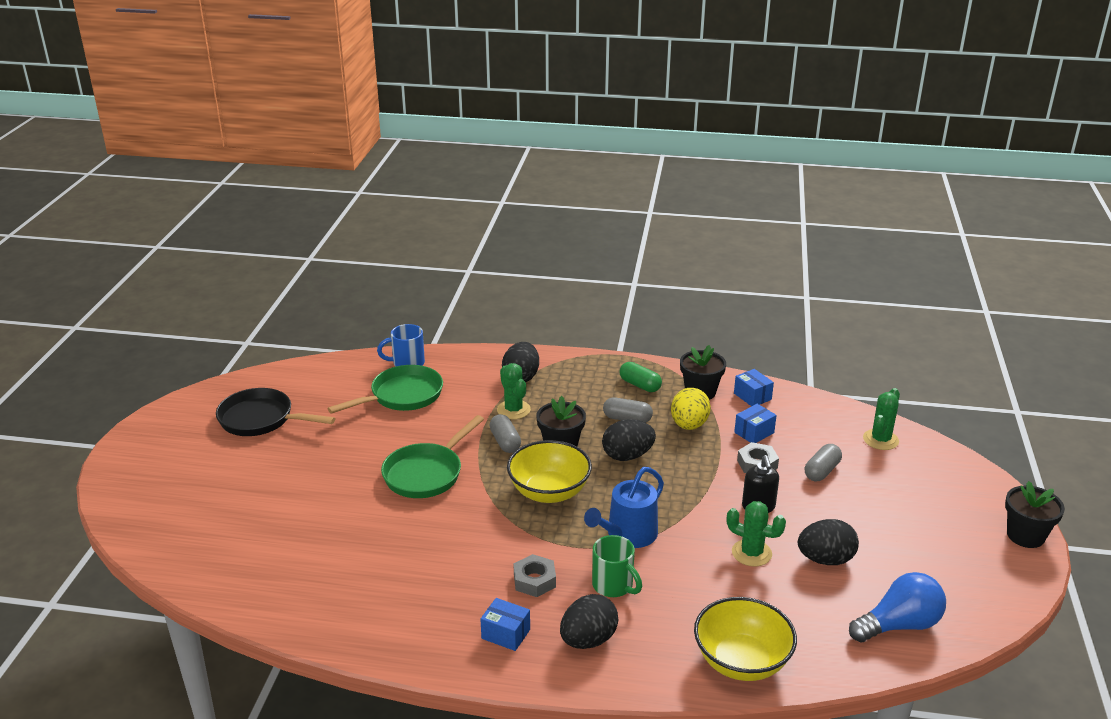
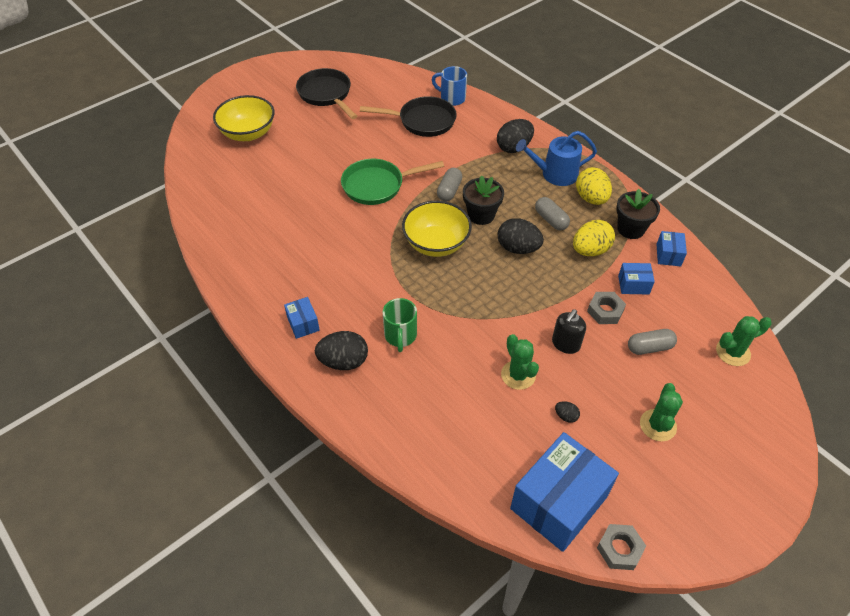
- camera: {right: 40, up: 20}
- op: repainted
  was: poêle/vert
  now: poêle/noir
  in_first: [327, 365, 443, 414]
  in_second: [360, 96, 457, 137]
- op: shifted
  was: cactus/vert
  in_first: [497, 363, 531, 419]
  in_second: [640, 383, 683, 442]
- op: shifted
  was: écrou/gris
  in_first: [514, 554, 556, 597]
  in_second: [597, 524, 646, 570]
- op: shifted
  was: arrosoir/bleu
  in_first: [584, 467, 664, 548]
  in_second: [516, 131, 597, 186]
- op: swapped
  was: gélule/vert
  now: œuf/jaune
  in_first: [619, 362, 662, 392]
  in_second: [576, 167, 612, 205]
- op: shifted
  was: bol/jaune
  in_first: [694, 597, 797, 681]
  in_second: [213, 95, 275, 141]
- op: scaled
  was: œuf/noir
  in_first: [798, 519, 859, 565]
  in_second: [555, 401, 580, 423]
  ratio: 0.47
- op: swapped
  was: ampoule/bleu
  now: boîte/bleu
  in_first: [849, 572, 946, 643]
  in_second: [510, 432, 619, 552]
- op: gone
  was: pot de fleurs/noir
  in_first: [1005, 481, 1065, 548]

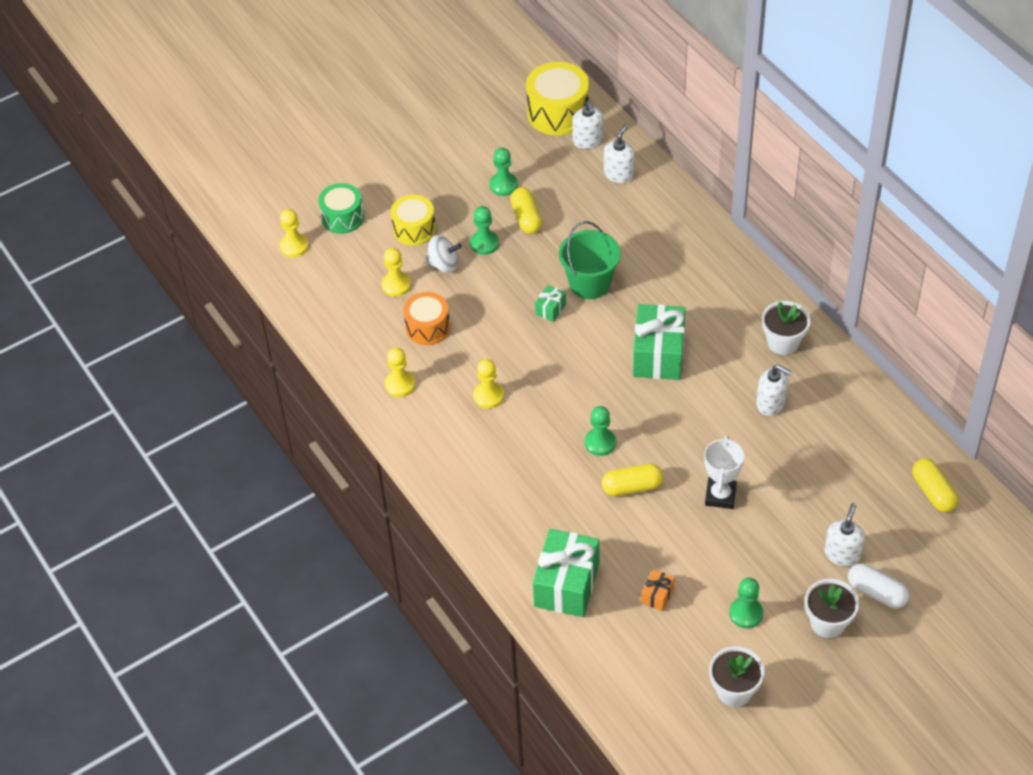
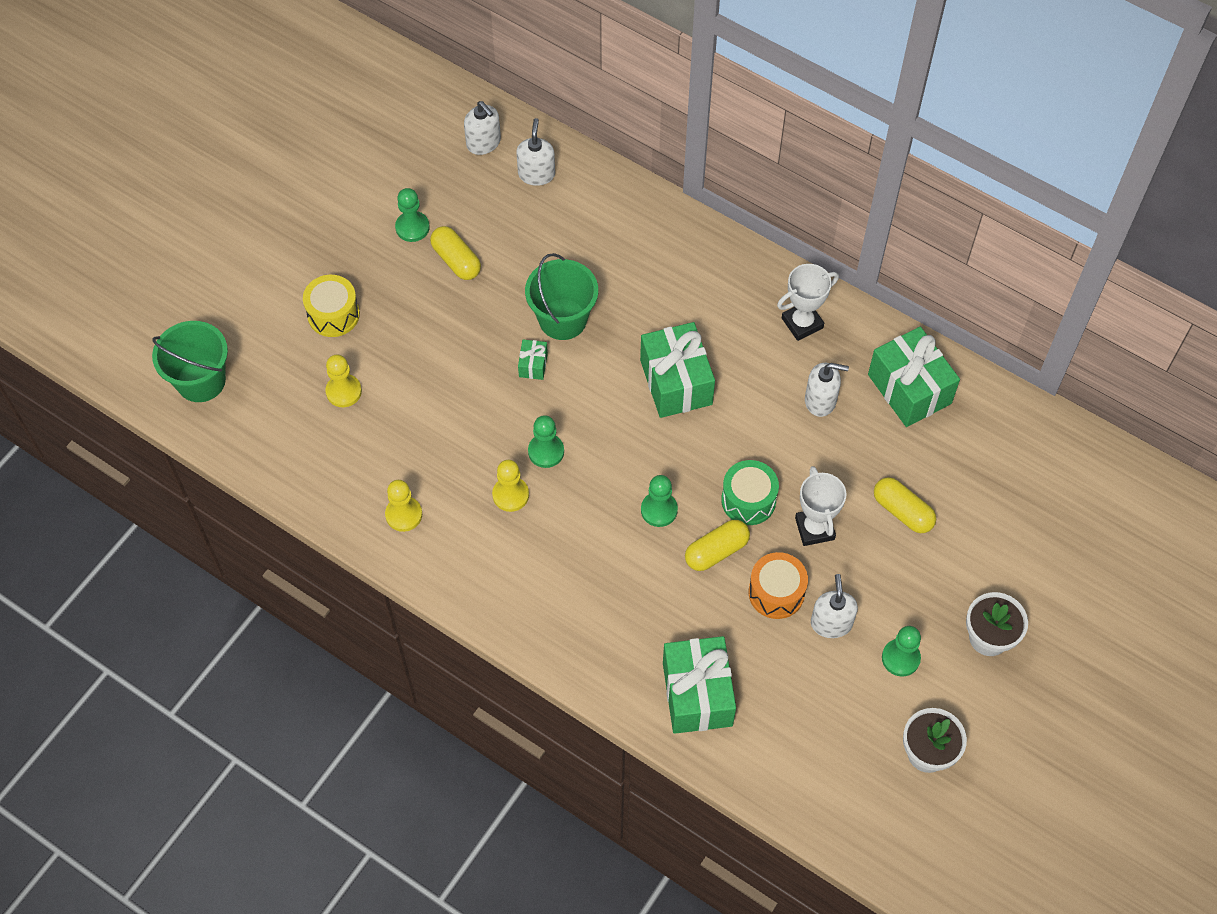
- camera: {right: -25, up: 10}
- op: swapped
  was: pion/jaune
  now: seau/vert
  in_first: [279, 209, 309, 257]
  in_second: [152, 321, 228, 402]
- op: shifted
  was: tambour/vert
  in_first: [318, 183, 364, 234]
  in_second: [721, 460, 779, 525]
- op: shifted
  was: tambour/orange
  in_first: [403, 292, 450, 345]
  in_second: [749, 552, 808, 619]
- op: gone
  was: toupie/blanc
  in_first: [425, 235, 462, 273]
- op: shifted
  was: pion/vert
  in_first: [470, 206, 499, 255]
  in_second: [528, 415, 564, 468]
- op: gone
  was: tambour/jaune
  in_first: [526, 62, 589, 135]
- op: gone
  was: cadeau/orange
  in_first: [641, 570, 675, 611]
- op: swapped
  was: pot de fleurs/blanc
  now: trophée/blanc
  in_first: [762, 301, 811, 355]
  in_second: [777, 264, 839, 341]
- op: shifted
  was: distributeur de savon/blanc
  in_first: [824, 503, 865, 566]
  in_second: [811, 574, 858, 638]
- op: gone
  was: gélule/blanc
  in_first: [848, 563, 910, 608]
- op: shifted
  was: gélule/jaune
  in_first: [912, 458, 958, 512]
  in_second: [874, 477, 936, 533]
- op: new
  now: cadeau/vert
  in_second: [868, 327, 960, 427]

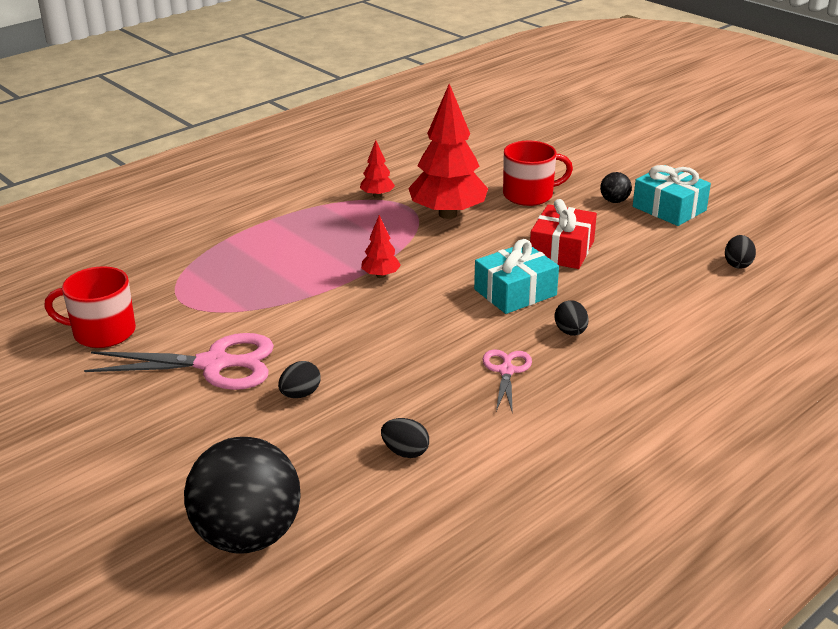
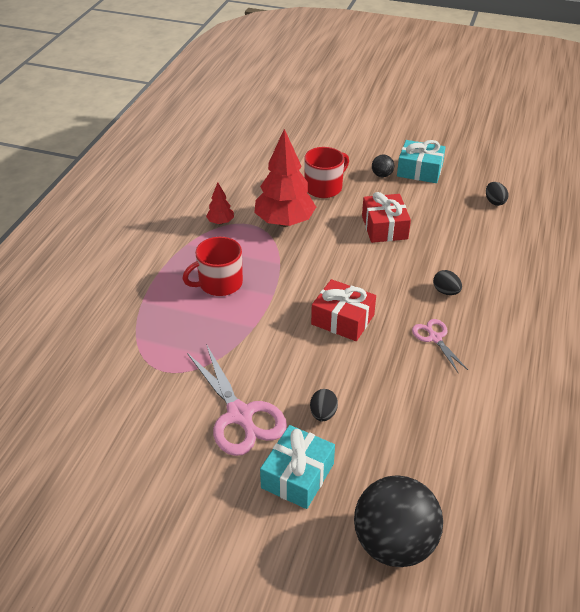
- camera: {right: -30, up: 10}
- op: shifted
  was: tasse/rouge
  in_first: [44, 266, 136, 348]
  in_second: [183, 237, 243, 296]
- op: rotated
  was: ciseaux/rose
  in_first: [84, 333, 274, 390]
  in_second: [187, 344, 287, 456]
  clockwise: 90
- op: gone
  was: arbre/rouge
  in_first: [361, 215, 401, 278]
- op: gone
  was: œuf/noir
  in_first: [381, 418, 429, 458]
- op: shifted
  was: cadeau/turquoise
  in_first: [474, 239, 559, 314]
  in_second: [260, 425, 335, 509]
- op: new
  now: cadeau/rouge
  in_second: [311, 279, 376, 341]

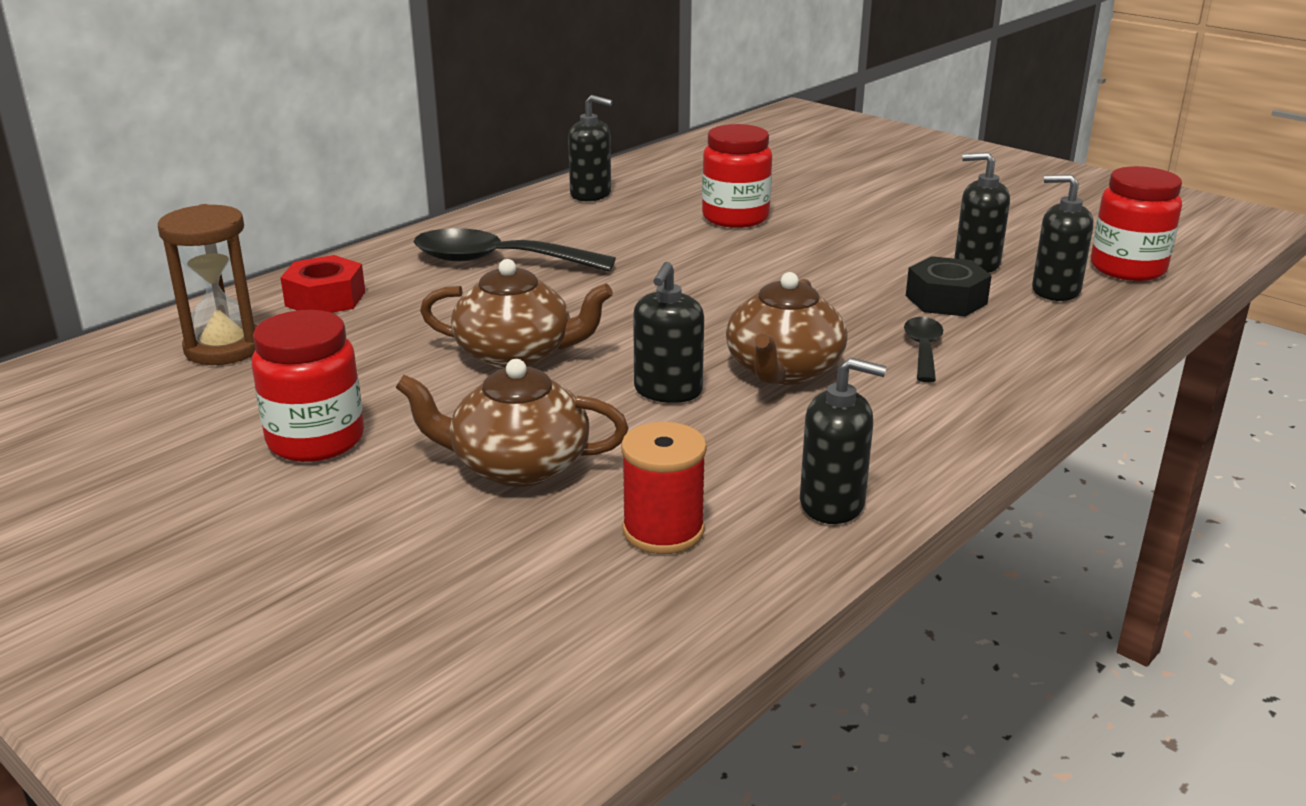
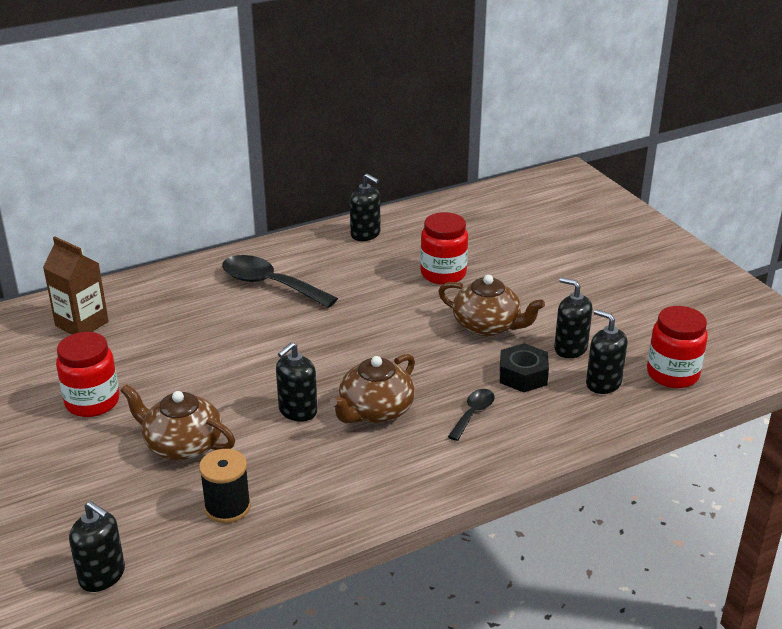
- camera: {right: 20, up: 5}
- op: swapped
  was: sablier/marron
  now: brique de lait/marron
  in_first: [158, 204, 258, 365]
  in_second: [43, 237, 109, 335]
- op: gone
  was: écrou/rouge
  in_first: [280, 255, 365, 313]
- op: shifted
  was: théière/marron
  in_first: [420, 259, 613, 369]
  in_second: [438, 275, 545, 336]
- op: repainted
  was: bobine/rouge
  now: bobine/noir
  in_first: [621, 422, 707, 554]
  in_second: [199, 449, 251, 523]
- op: shifted
  was: distributeur de savon/noir
  in_first: [800, 357, 887, 524]
  in_second: [69, 501, 125, 592]

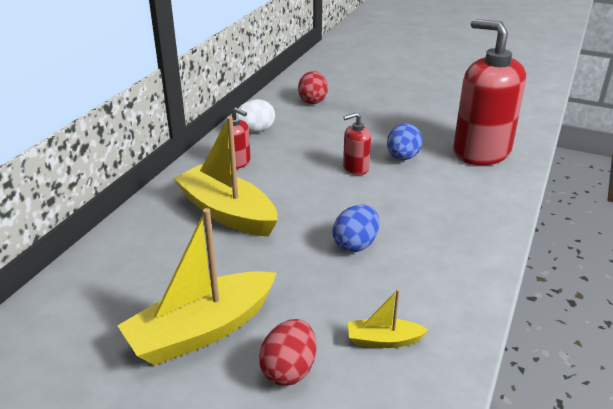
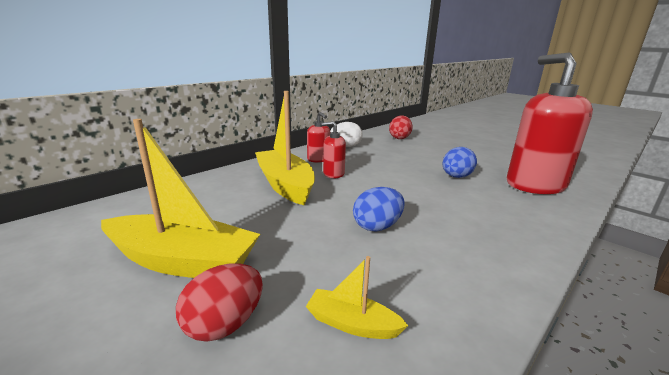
- camera: {right: 20, up: -10}
- op: rotated
  was: bateau/jaune
  in_first: [117, 208, 277, 366]
  in_second: [101, 119, 260, 278]
  clockwise: -150
- op: shifted
  was: distributeur de savon/rouge
  in_first: [343, 112, 371, 175]
  in_second: [321, 121, 346, 178]

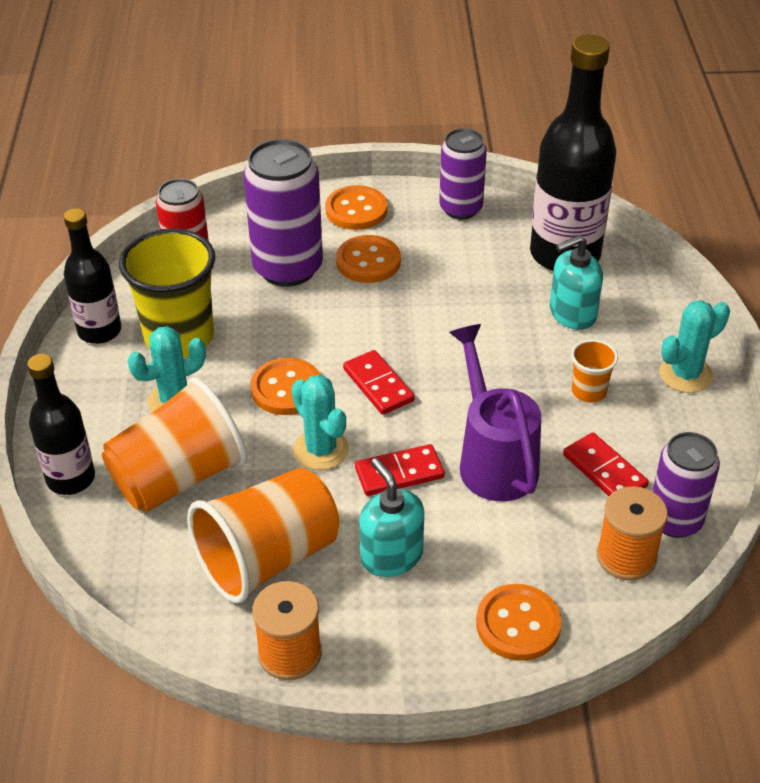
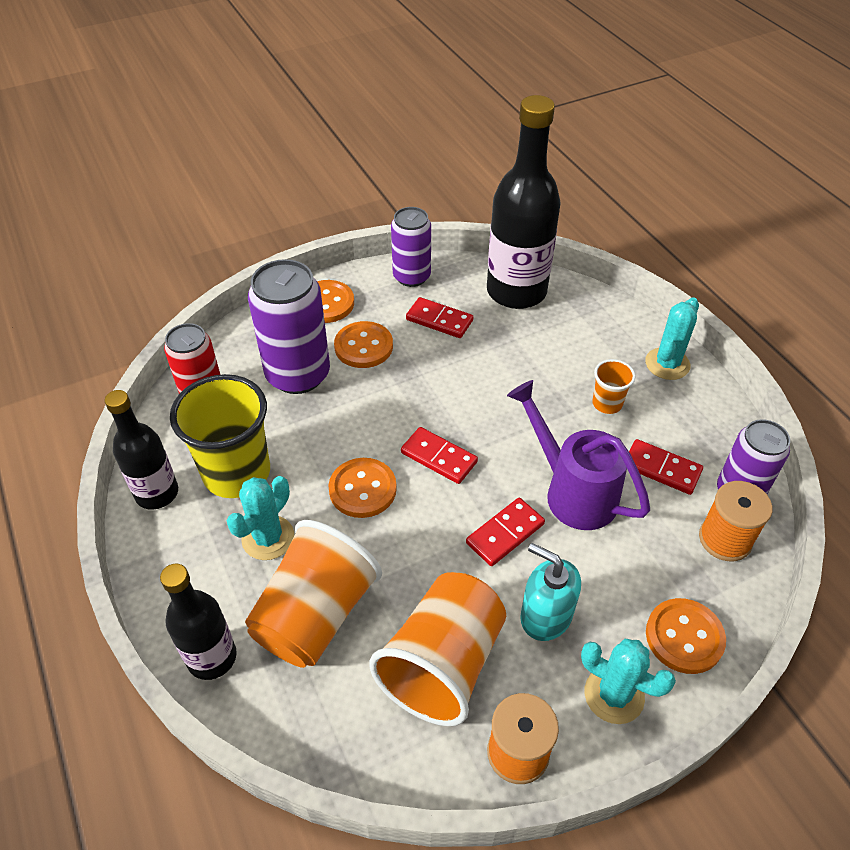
- camera: {right: -25, up: 5}
- op: shifted
  was: cactus/turquoise
  in_first: [292, 375, 349, 470]
  in_second: [581, 639, 676, 724]
- op: gone
  was: distributeur de savon/turquoise
  in_first: [550, 235, 603, 330]
- op: new
  now: domino/rouge
  in_second: [406, 297, 473, 338]

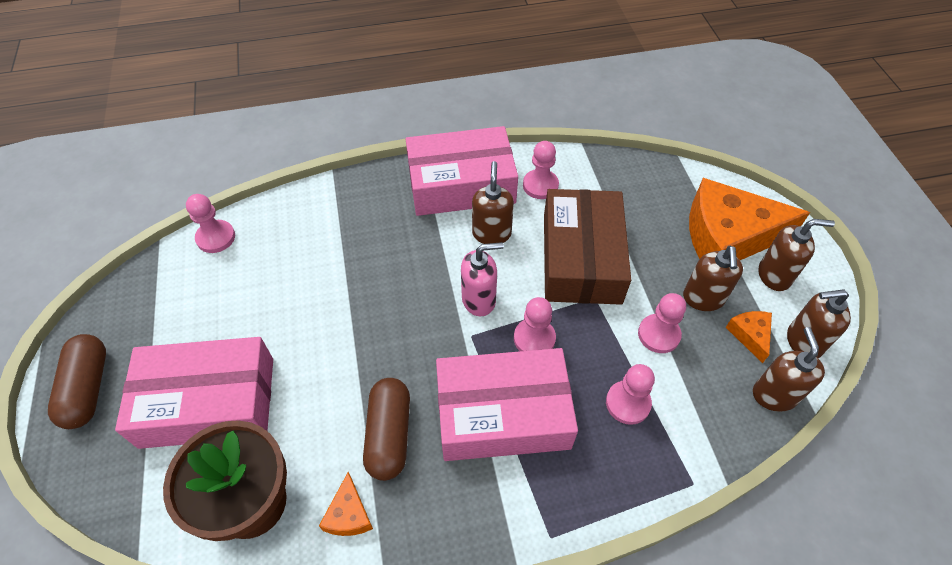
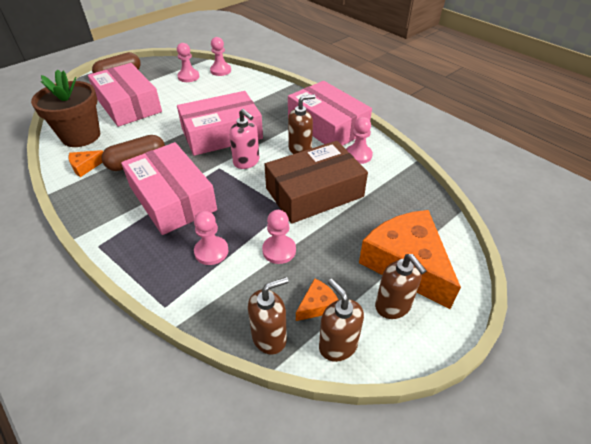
- camera: {right: 60, up: -10}
- op: shifted
  was: pion/rose
  in_first: [514, 297, 556, 351]
  in_second: [177, 43, 199, 82]
- op: gone
  was: distributeur de savon/marron
  in_first: [683, 246, 743, 311]
- op: new
  now: boîte/rose
  in_second: [177, 91, 263, 156]

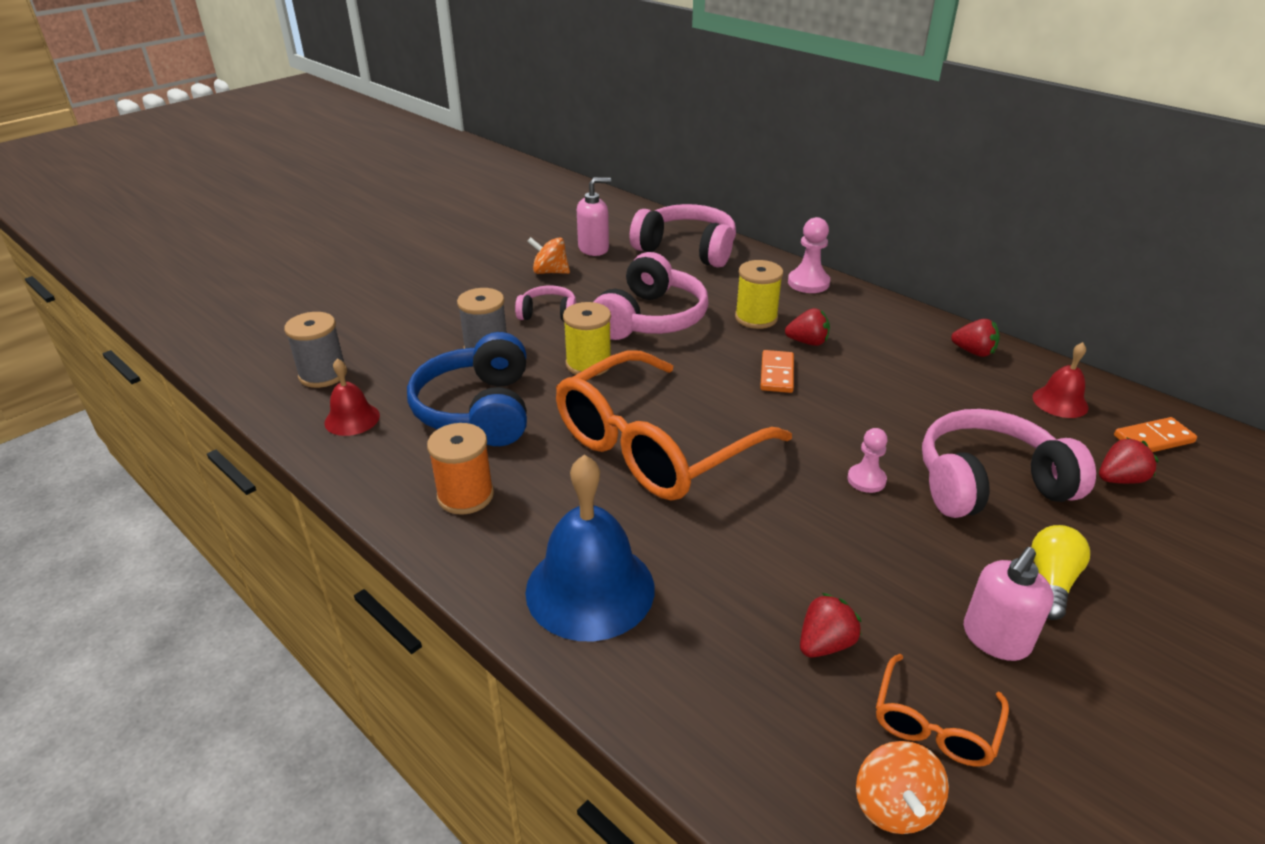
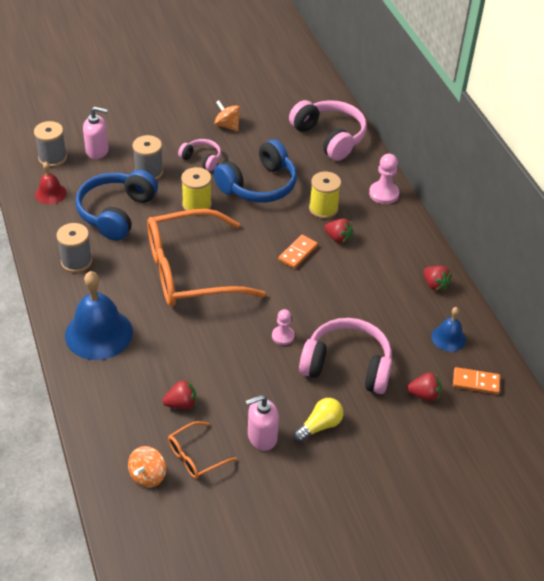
- camera: {right: 25, up: 10}
- op: repainted
  was: bobine/orange
  now: bobine/gris
  in_first: [427, 423, 494, 515]
  in_second: [56, 223, 92, 273]
- op: shifted
  was: distributeur de savon/rose
  in_first: [577, 178, 611, 256]
  in_second: [83, 107, 109, 159]
- op: repainted
  was: casque audio/rose
  now: casque audio/bleu
  in_first: [594, 252, 709, 340]
  in_second: [214, 139, 297, 203]
- op: repainted
  was: cloche/rouge
  now: cloche/bleu
  in_first: [1033, 342, 1088, 418]
  in_second: [431, 307, 466, 352]

